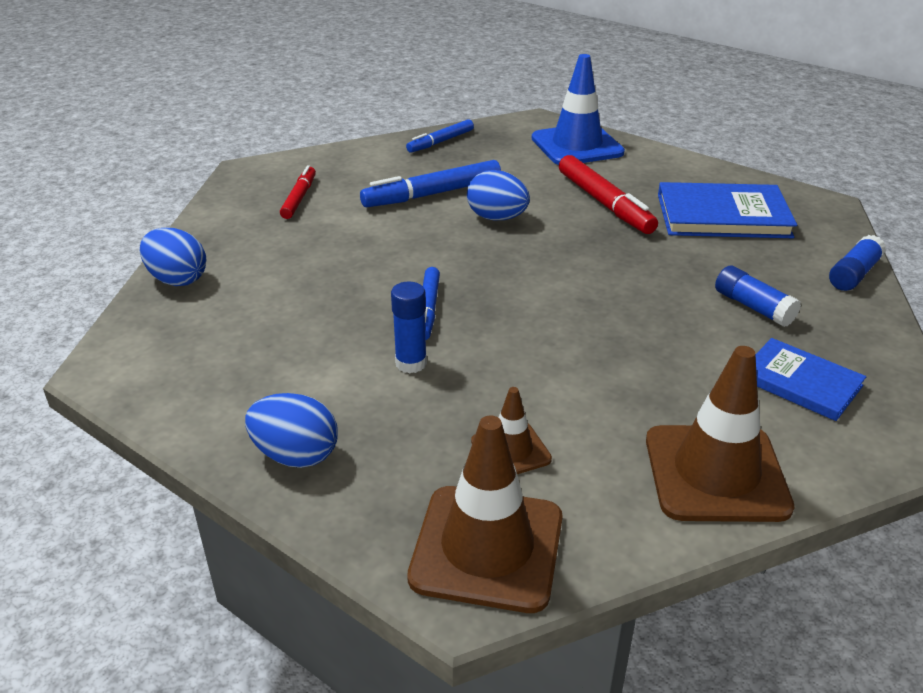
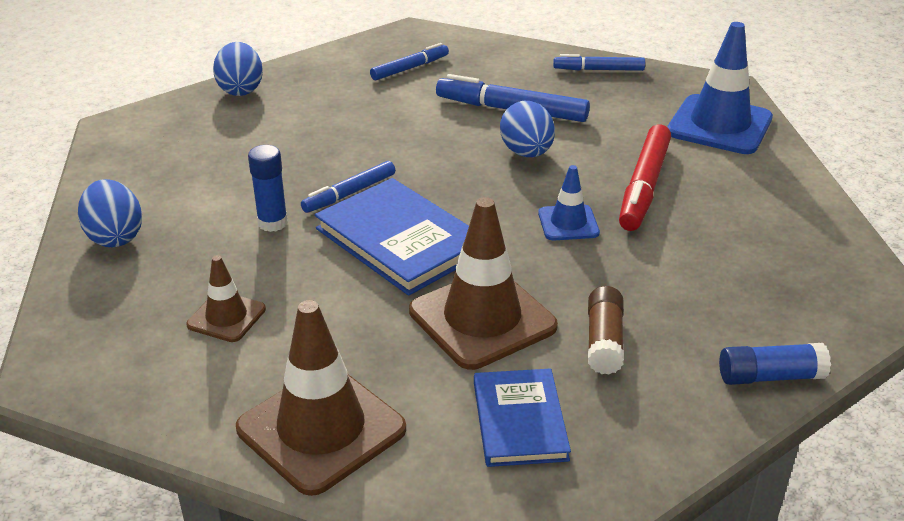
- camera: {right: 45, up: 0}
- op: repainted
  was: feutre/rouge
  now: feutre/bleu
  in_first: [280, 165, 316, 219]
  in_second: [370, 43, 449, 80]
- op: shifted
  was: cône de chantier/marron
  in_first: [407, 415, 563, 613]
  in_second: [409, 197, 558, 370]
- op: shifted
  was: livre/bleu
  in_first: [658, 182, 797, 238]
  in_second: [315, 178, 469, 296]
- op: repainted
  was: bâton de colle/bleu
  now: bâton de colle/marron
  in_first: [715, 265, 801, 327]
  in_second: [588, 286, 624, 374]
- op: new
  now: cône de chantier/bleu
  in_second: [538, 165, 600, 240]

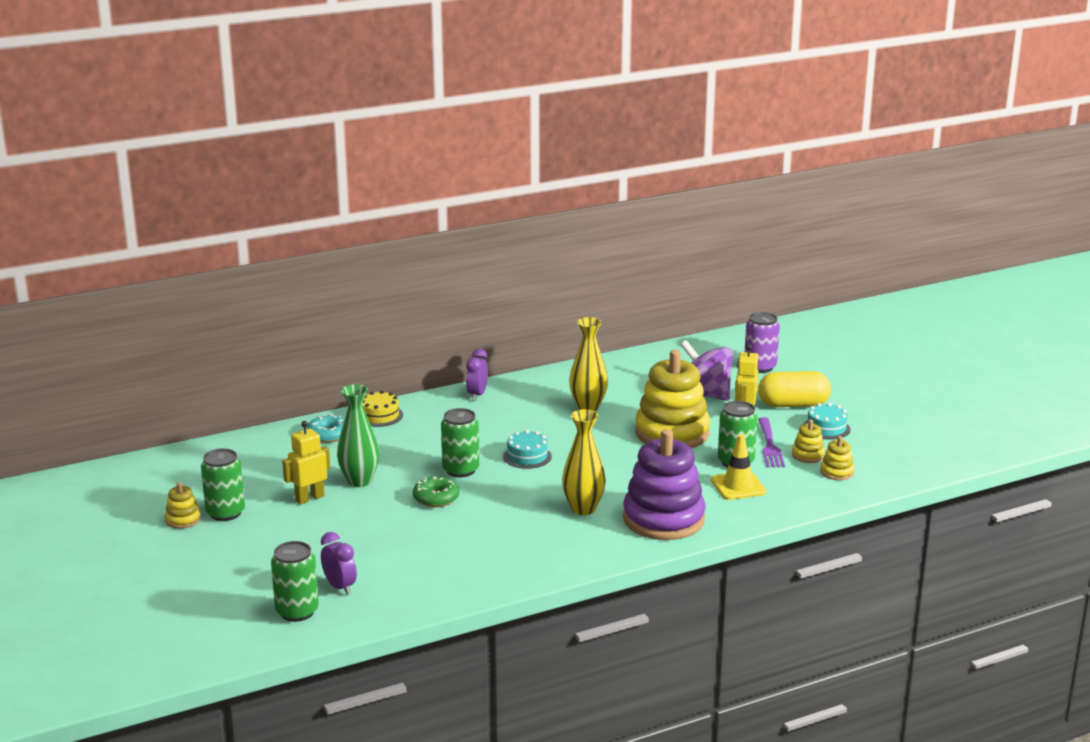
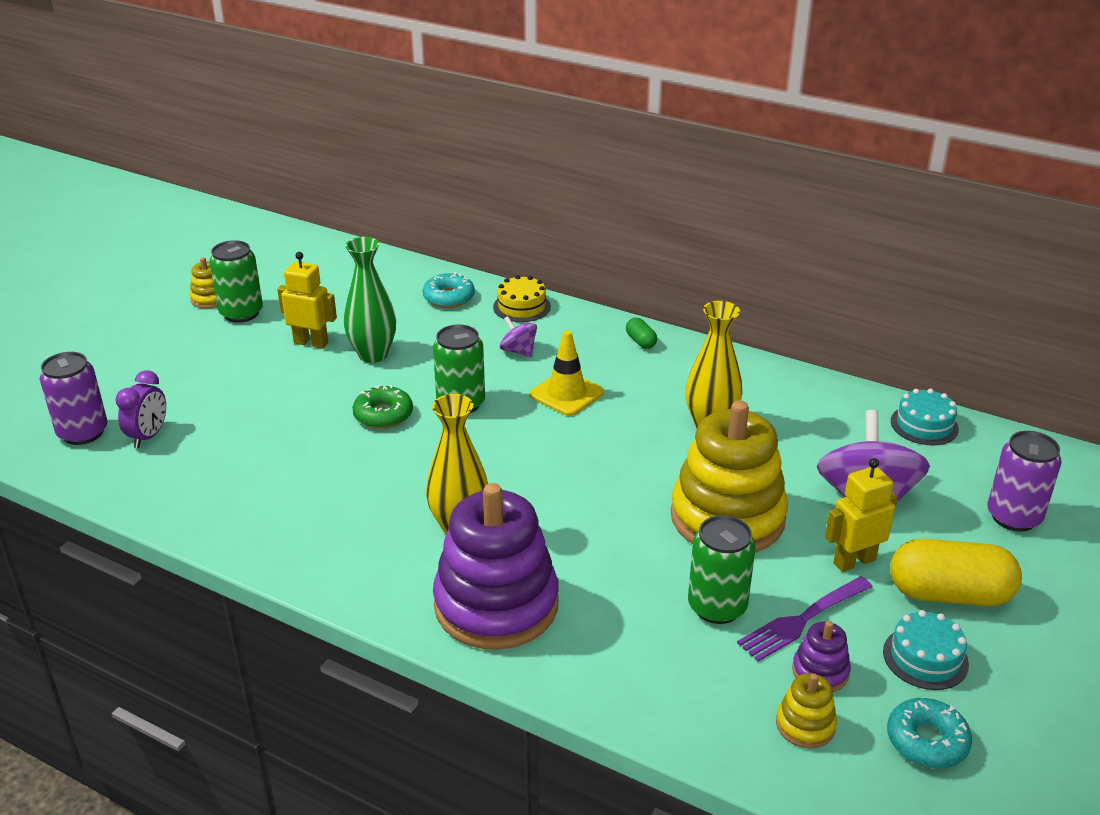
- camera: {right: 55, up: 10}
- op: repainted
  was: canette/vert
  now: canette/violet
  in_first: [271, 541, 319, 622]
  in_second: [40, 352, 107, 445]
- op: swapped
  was: réveil/violet
  now: gélule/vert
  in_first: [466, 349, 488, 401]
  in_second: [626, 318, 657, 349]
- op: shifted
  was: gâteau/turquoise
  in_first: [503, 430, 552, 469]
  in_second: [891, 388, 959, 445]
- op: shifted
  was: cône de chantier/jaune
  in_first: [711, 434, 766, 500]
  in_second: [530, 330, 604, 416]
- op: rotated
  was: gélule/jaune
  in_first: [758, 371, 831, 407]
  in_second: [890, 539, 1022, 606]
  clockwise: -45
- op: repainted
  was: jouet à empiler/jaune
  now: jouet à empiler/violet
  in_first: [792, 419, 825, 463]
  in_second: [792, 621, 851, 692]
- op: new
  now: toupie/violet
  in_second: [500, 316, 537, 357]
- op: new
  now: beignet/turquoise
  in_second: [887, 698, 972, 768]

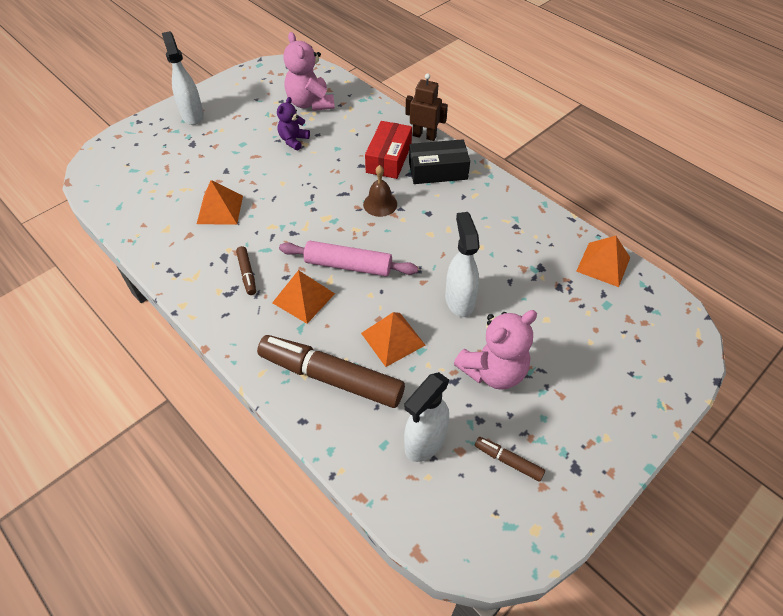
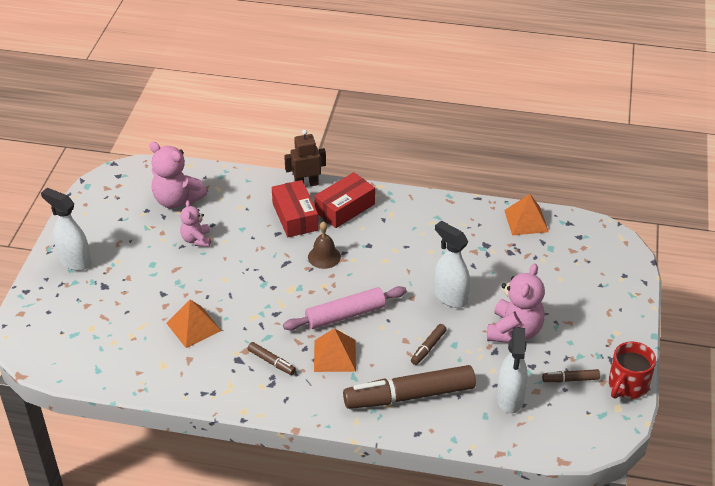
- camera: {right: -35, up: -10}
- op: repainted
  was: ours en peluche/violet
  now: ours en peluche/rose
  in_first: [277, 97, 310, 150]
  in_second: [180, 200, 211, 247]
- op: swapped
  was: pyramide/orange
  now: feutre/marron
  in_first: [361, 312, 425, 367]
  in_second: [411, 324, 447, 365]
- op: repainted
  was: boîte/noir
  now: boîte/rouge
  in_first: [409, 139, 470, 184]
  in_second: [314, 172, 375, 228]
- op: new
  now: tasse/rouge
  in_second: [608, 341, 656, 399]

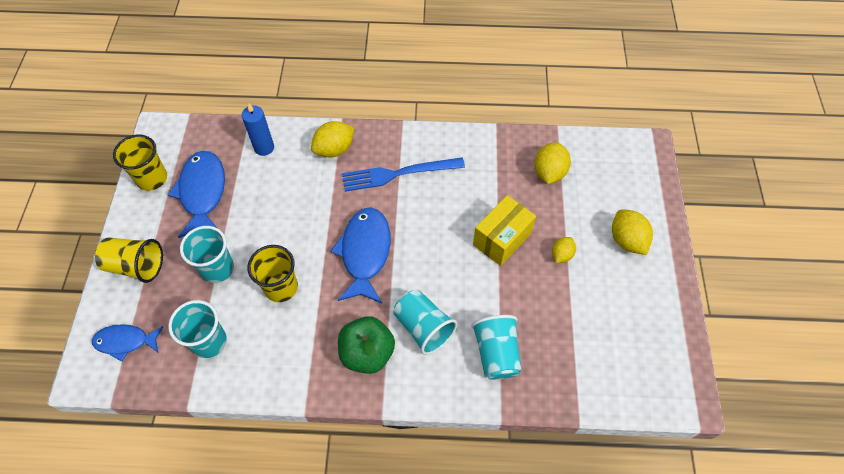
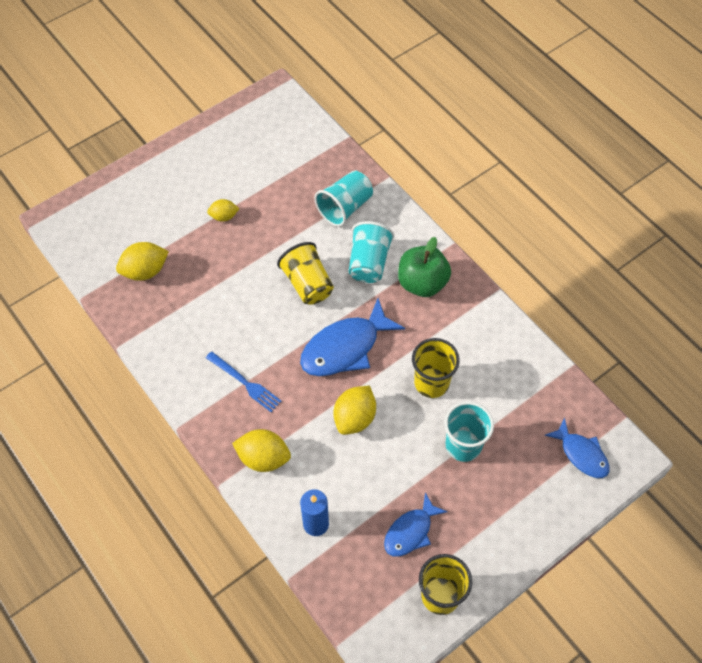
- camera: {right: -130, up: 0}
- op: shifted
  was: gobelet/jaune
  in_first: [95, 237, 163, 283]
  in_second: [277, 242, 334, 305]
- op: scaled
  was: poisson/bleu
  in_first: [168, 151, 225, 238]
  in_second: [384, 492, 448, 557]
  ratio: 0.61
- op: gone
  was: gobelet/turquoise
  in_first: [168, 300, 227, 358]
- op: scaled
  was: fourchette/bleu
  in_first: [342, 157, 465, 192]
  in_second: [206, 352, 281, 412]
  ratio: 0.65
- op: gone
  was: boîte/jaune
  in_first: [473, 195, 536, 266]
- op: shifted
  was: citron/jaune
  in_first: [612, 209, 653, 255]
  in_second: [333, 386, 376, 435]

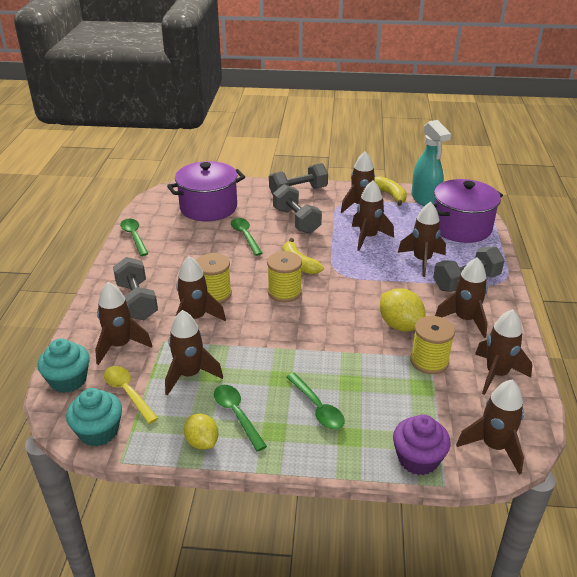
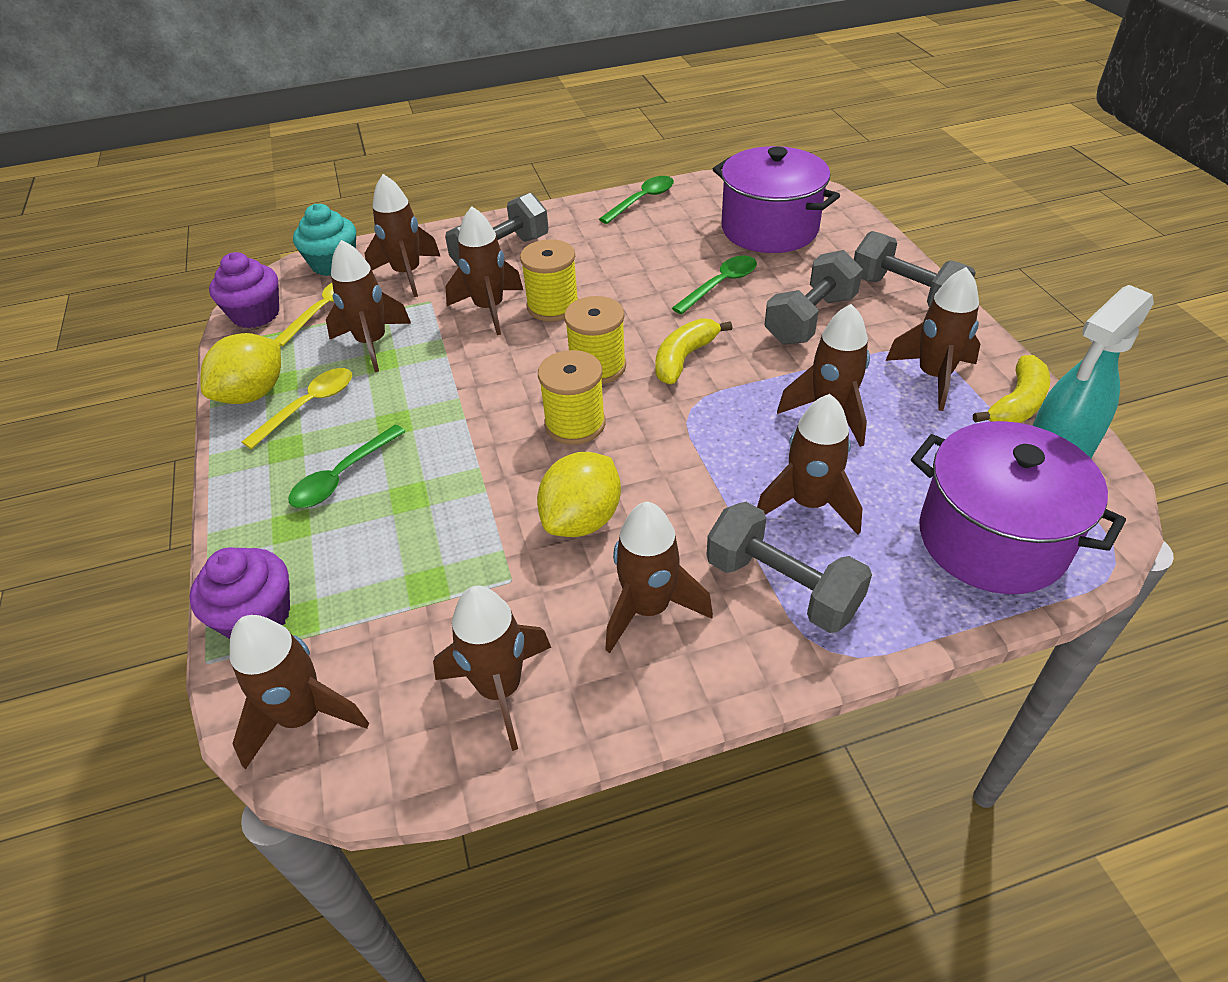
- camera: {right: 70, up: 10}
- op: repainted
  was: muffin/turquoise
  now: muffin/violet
  in_first: [66, 388, 122, 447]
  in_second: [209, 252, 279, 328]
- op: scaled
  was: citron/jaune
  in_first: [184, 414, 218, 450]
  in_second: [200, 333, 281, 404]
  ratio: 1.51
- op: repainted
  was: cuillère/vert
  now: cuillère/jaune
  in_first: [214, 385, 267, 451]
  in_second: [242, 368, 352, 449]
- op: shifted
  was: bobine/jaune
  in_first: [410, 316, 455, 374]
  in_second: [538, 350, 606, 445]

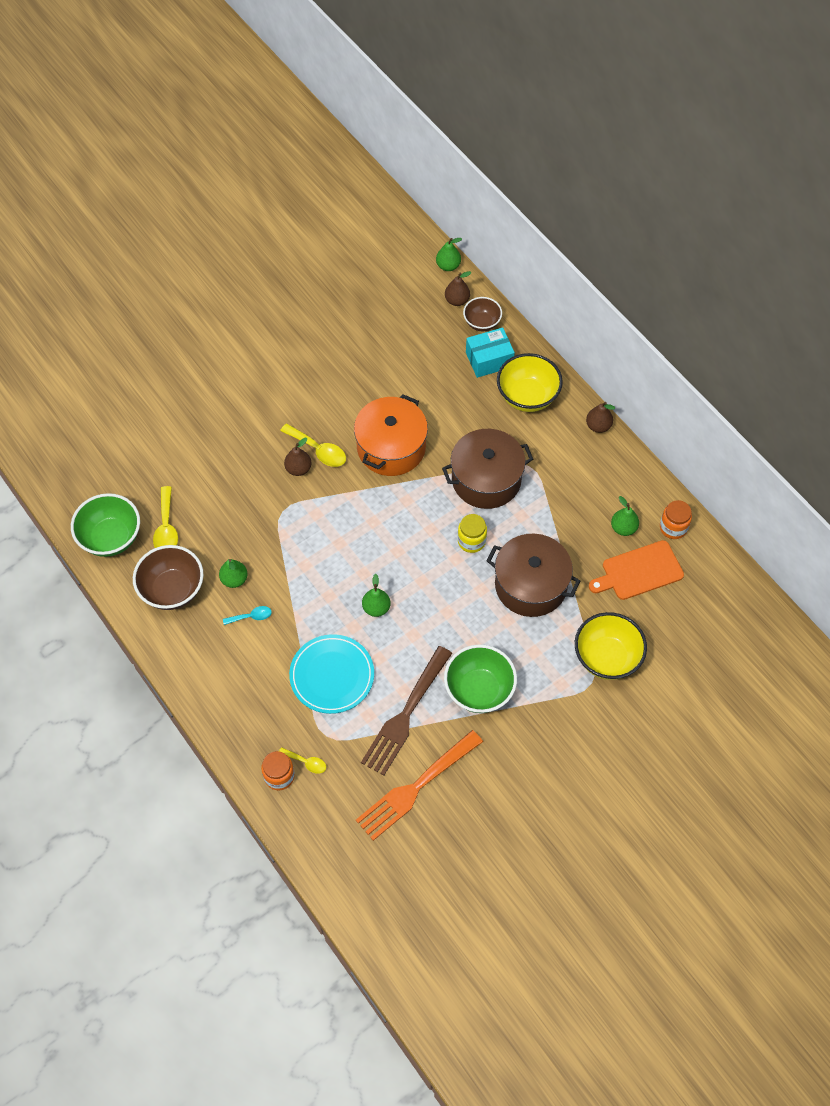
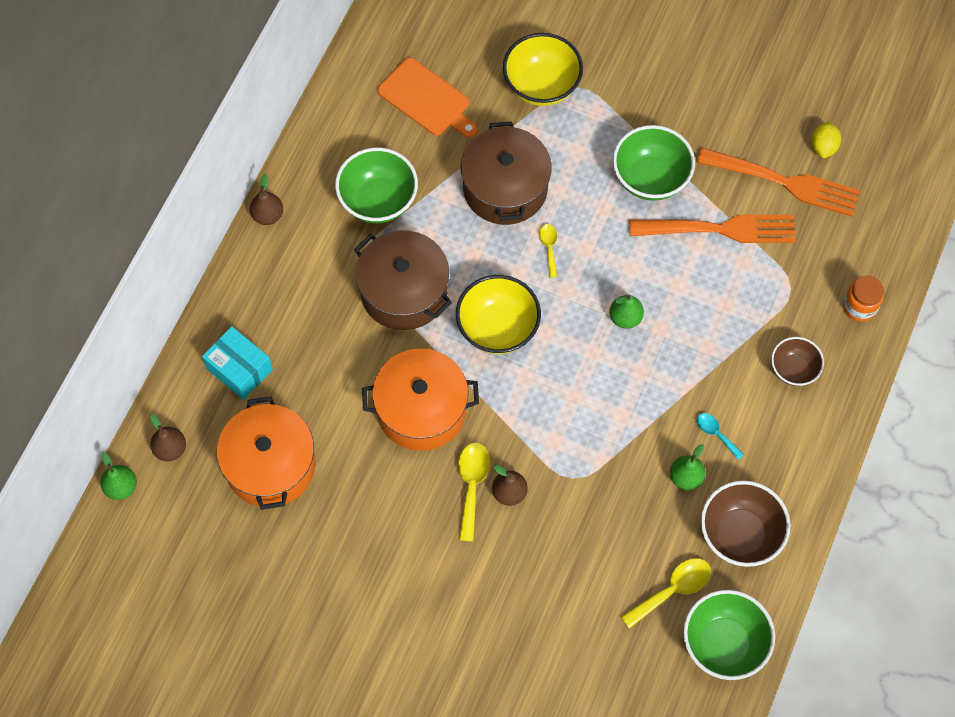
- camera: {right: -120, up: 5}
- op: shifted
  was: cuillère/jaune
  in_first: [279, 747, 326, 774]
  in_second: [539, 224, 557, 278]
- op: gone
  was: assiette/turquoise
  in_first: [289, 634, 374, 714]
- op: repainted
  was: fourchette/marron
  now: fourchette/orange
  in_first: [361, 646, 452, 776]
  in_second: [629, 215, 796, 243]
- op: gone
  was: bocal/jaune
  in_first: [458, 514, 487, 553]
- op: shifted
  was: bol/marron
  in_first: [463, 297, 502, 331]
  in_second: [771, 337, 824, 386]
- op: shifted
  was: bol/jaune
  in_first: [497, 353, 563, 412]
  in_second: [456, 275, 541, 354]
- op: gone
  was: poire/vert
  in_first: [611, 496, 639, 536]
- op: gone
  was: bocal/orange
  in_first: [660, 500, 692, 539]
- op: new
  now: marmite/orange
  in_second: [217, 396, 315, 510]
- op: new
  now: bol/vert
  in_second: [335, 147, 418, 223]
- op: new
  now: citron/jaune
  in_second: [811, 121, 841, 158]

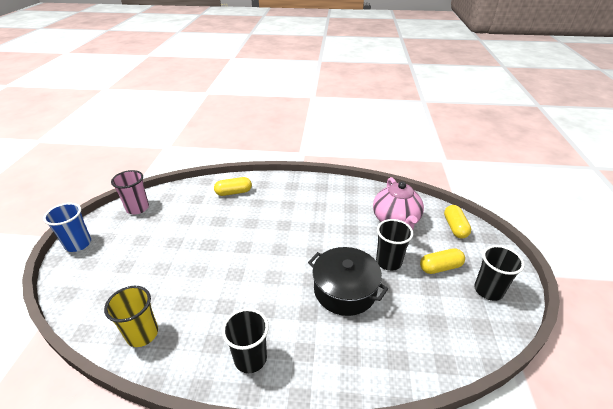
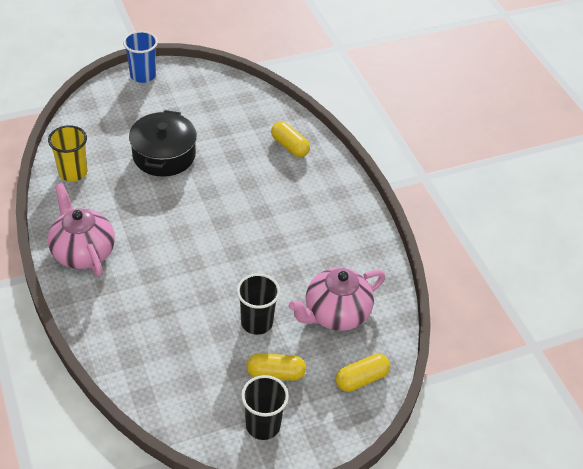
- camera: {right: 60, up: 10}
- op: gone
  was: gobelet/rose
  in_first: [111, 170, 149, 215]
- op: swapped
  was: gobelet/noir
  now: théière/rose
  in_first: [222, 308, 269, 373]
  in_second: [48, 183, 115, 277]
- op: shifted
  was: marmite/noir
  in_first: [308, 247, 388, 316]
  in_second: [129, 110, 197, 177]
- op: rotated
  was: gélule/jaune
  in_first: [420, 248, 465, 274]
  in_second: [246, 353, 306, 381]
  clockwise: -45

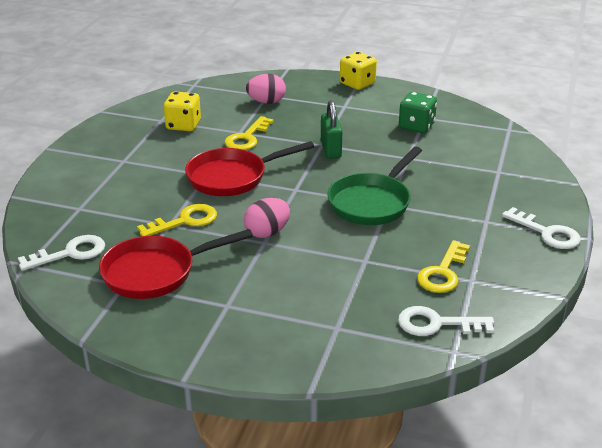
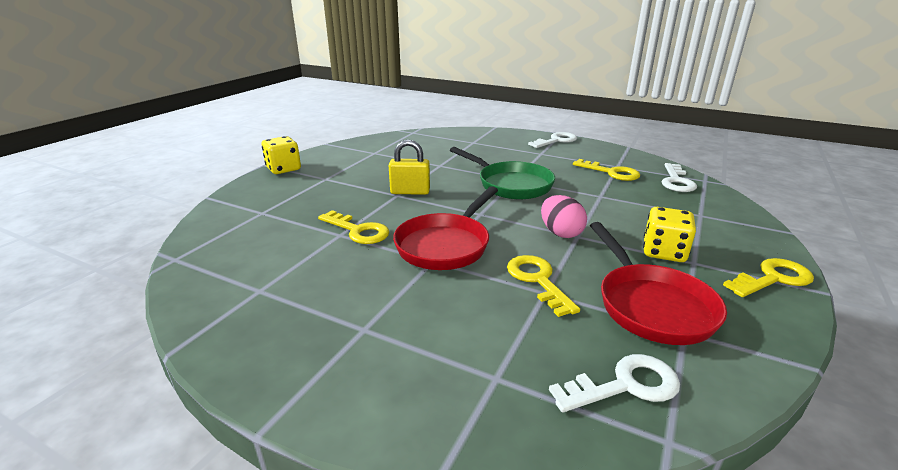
- camera: {right: -80, up: -5}
- op: rotated
  was: clé/blanc
  in_first: [18, 235, 105, 271]
  in_second: [549, 354, 680, 413]
  clockwise: 90
- op: shifted
  was: dé/jaune
  in_first: [164, 92, 201, 131]
  in_second: [643, 207, 696, 262]
- op: rotated
  was: poêle/rouge
  in_first: [185, 141, 314, 196]
  in_second: [393, 186, 498, 270]
  clockwise: 45
- op: gone
  was: œuf/rose
  in_first: [246, 74, 286, 104]
- op: repainted
  was: cadenas/vert
  now: cadenas/jaune
  in_first: [321, 100, 342, 159]
  in_second: [389, 140, 430, 195]
- op: gone
  was: dé/vert
  in_first: [399, 92, 437, 133]
- op: new
  now: clé/jaune
  in_second: [723, 258, 814, 297]

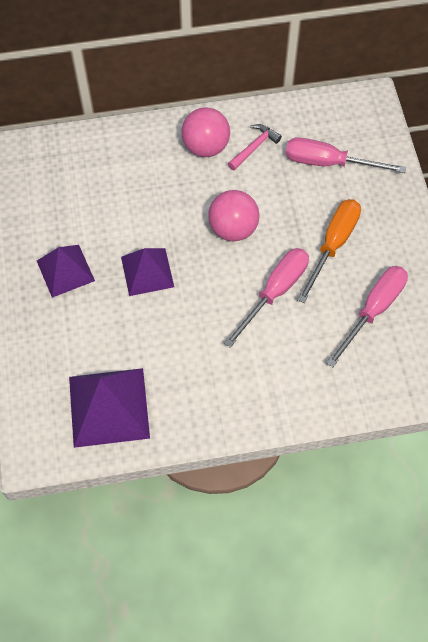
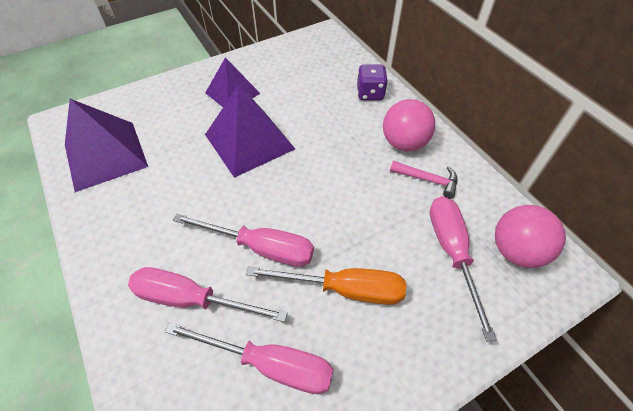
- camera: {right: 70, up: -10}
- op: scaled
  was: pyramide/violet
  in_first: [121, 248, 174, 296]
  in_second: [205, 84, 295, 178]
  ratio: 1.54
- op: shifted
  was: balle/rose
  in_first: [208, 190, 260, 241]
  in_second: [495, 205, 566, 268]
- op: new
  now: tournevis/rose
  in_second: [128, 267, 288, 322]
- op: new
  now: dé/violet
  in_second: [357, 65, 388, 100]

